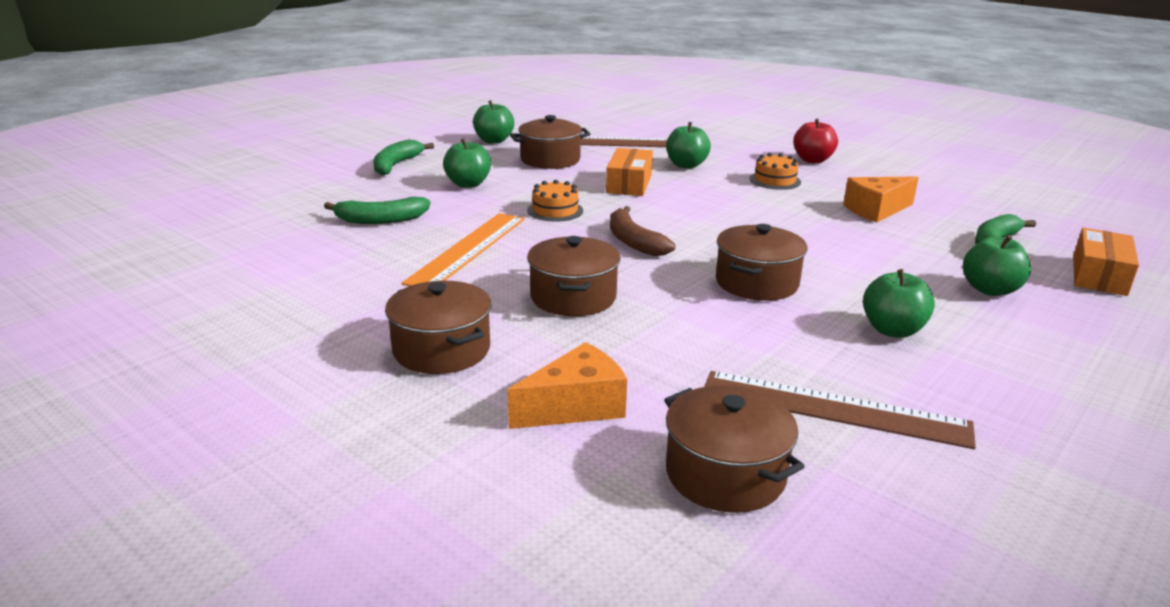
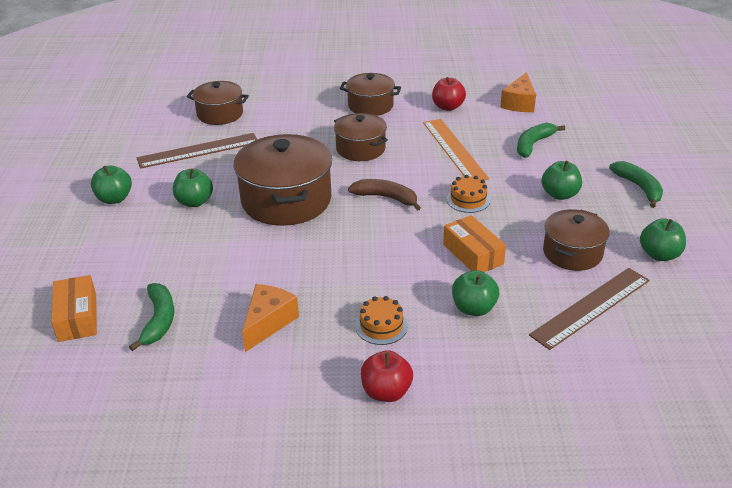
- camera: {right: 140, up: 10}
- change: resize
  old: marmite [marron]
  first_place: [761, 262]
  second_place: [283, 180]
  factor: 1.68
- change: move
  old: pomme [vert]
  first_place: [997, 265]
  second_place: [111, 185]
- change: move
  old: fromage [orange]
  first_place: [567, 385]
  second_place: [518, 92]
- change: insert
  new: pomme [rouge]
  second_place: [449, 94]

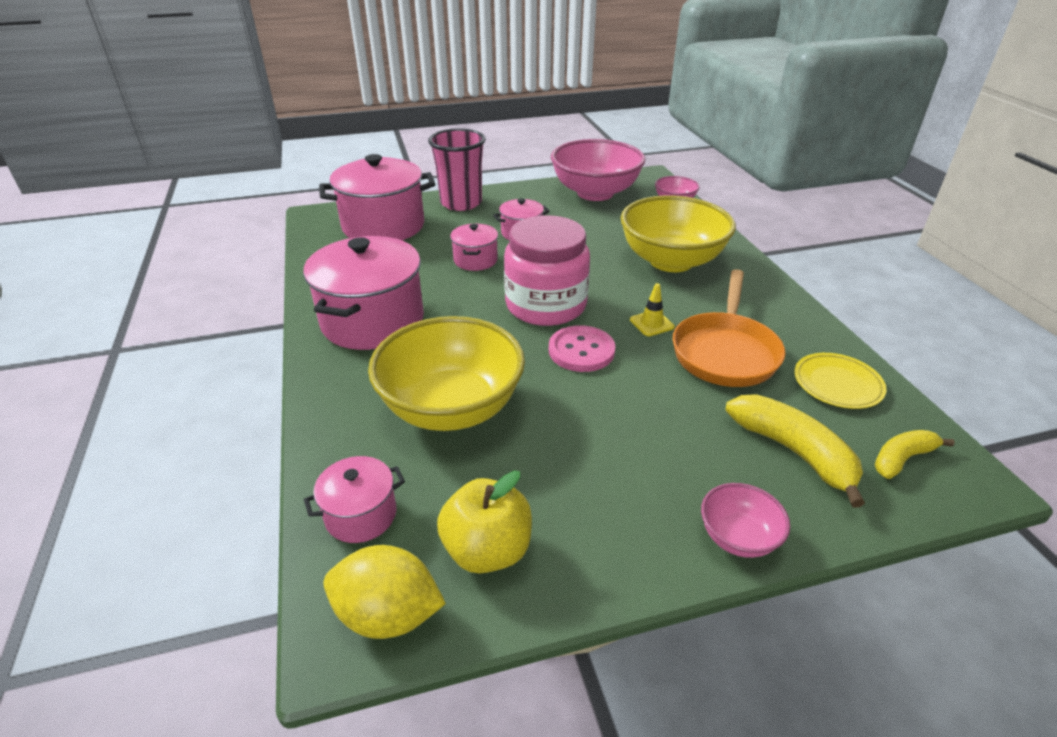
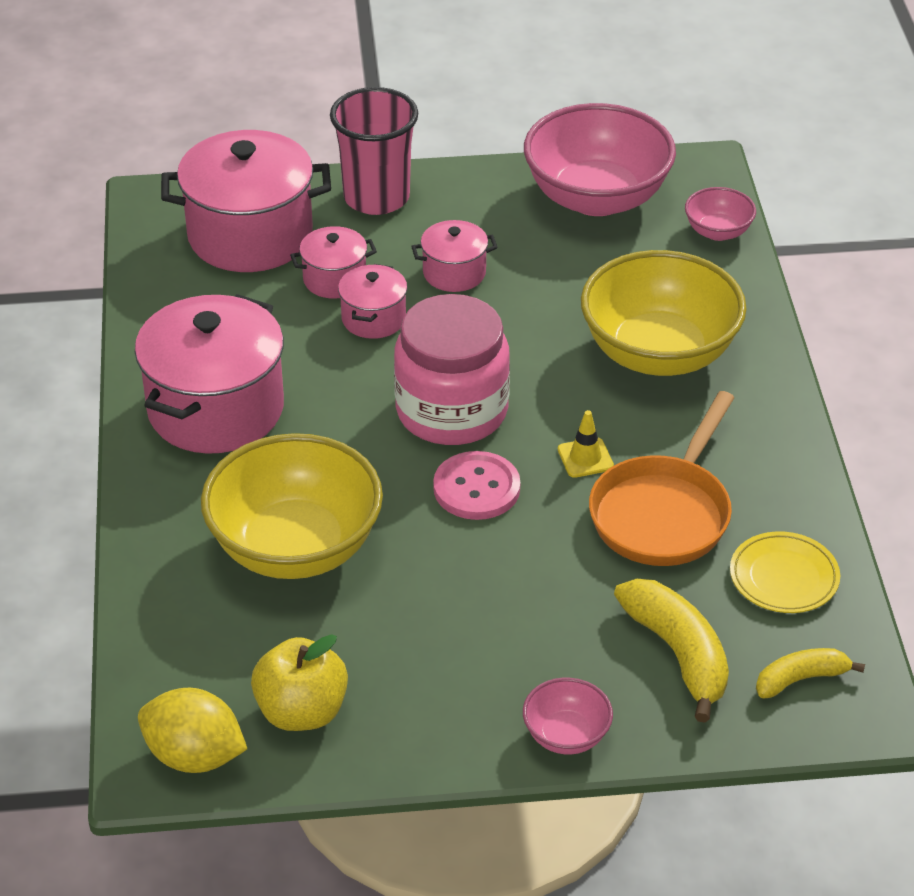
- camera: {right: 10, up: 5}
- change: move
  old: marmite [rose]
  first_place: [354, 499]
  second_place: [333, 262]

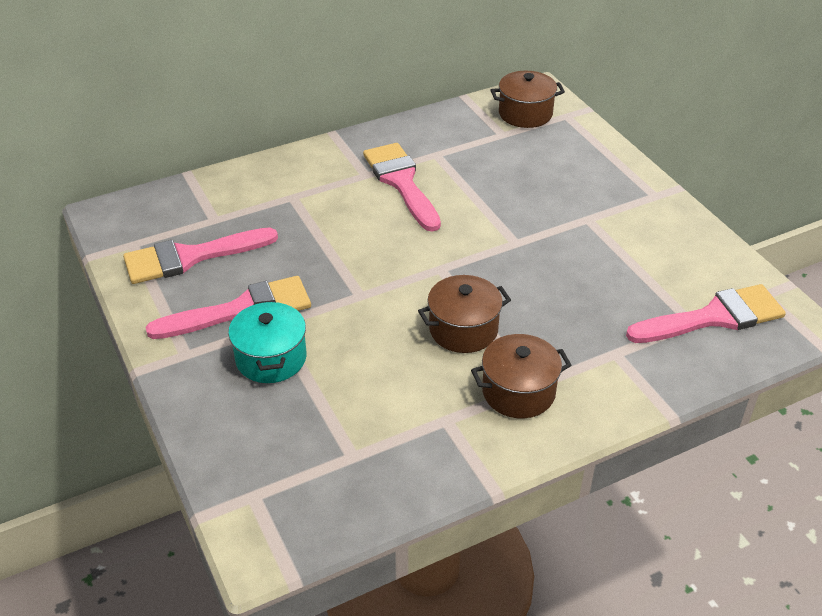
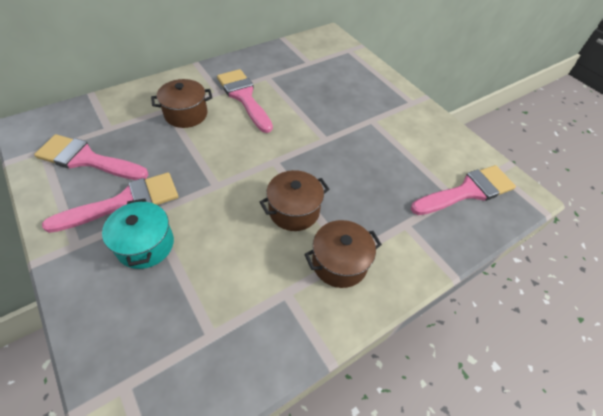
- camera: {right: -10, up: 10}
- change: move
  old: marmite [marron]
  first_place: [528, 99]
  second_place: [181, 103]
- change: rotate
  old: pinceau [rose]
  first_place: [200, 255]
  second_place: [91, 157]
  degrees: 45

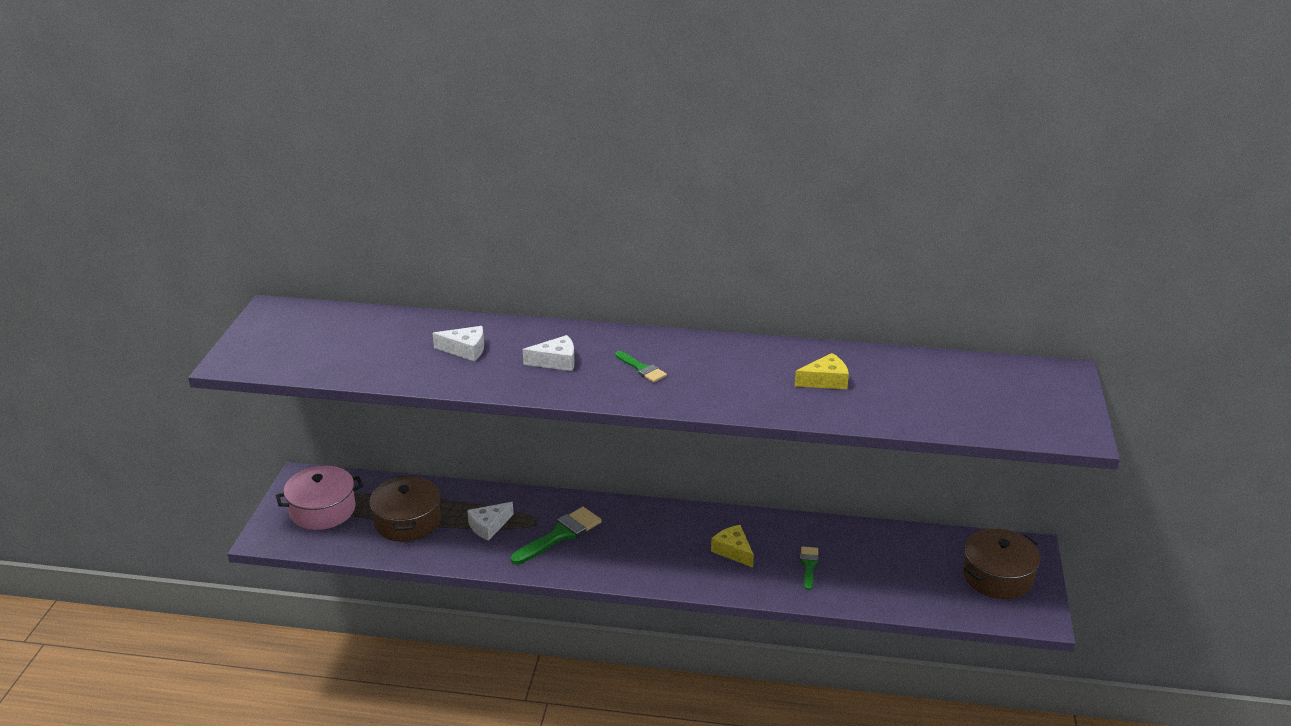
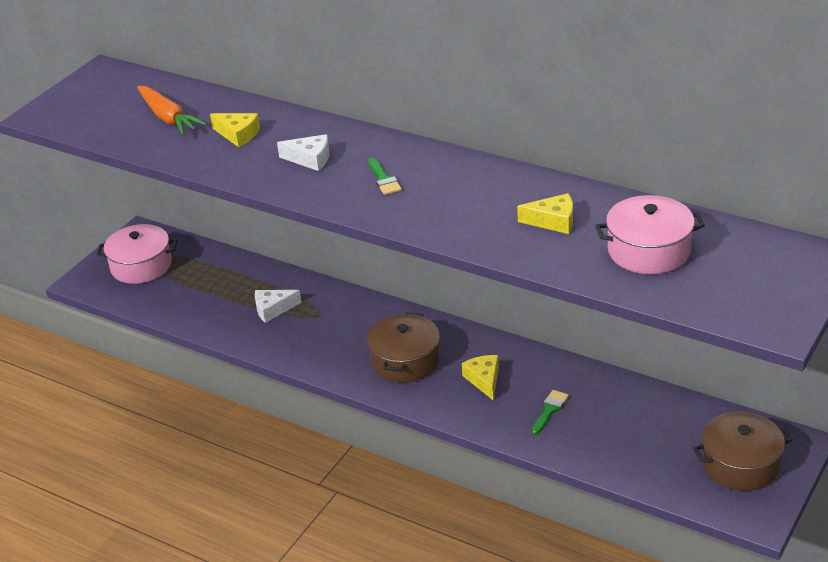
- camera: {right: 25, up: 5}
- change: recolor
  old: fromage [blanc]
  new: fromage [jaune]
  first_place: [458, 343]
  second_place: [235, 130]
- change: move
  old: marmite [marron]
  first_place: [405, 508]
  second_place: [403, 347]
- change: delete
  old: pinceau [vert]
  first_place: [556, 536]
- change: insert
  new: carotte [orange]
  second_place: [172, 110]
- change: insert
  new: marmite [rose]
  second_place: [650, 234]

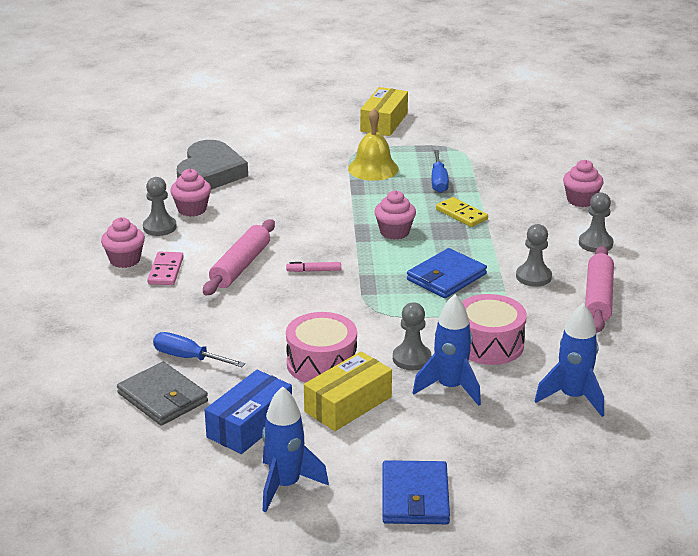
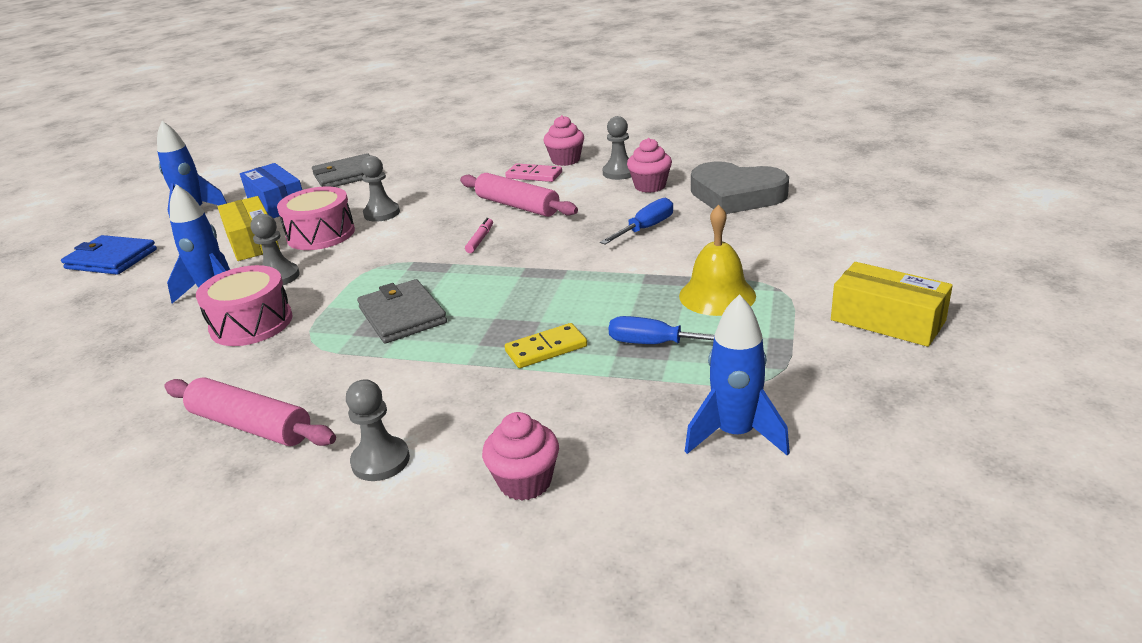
- camera: {right: 110, up: 0}
- change: delete
  old: muffin [rose]
  first_place: [395, 215]
- change: move
  old: pion [gris]
  first_place: [534, 255]
  second_place: [380, 189]
- change: recolor
  old: portefeuille [bleu]
  new: portefeuille [gris]
  first_place: [447, 273]
  second_place: [402, 311]
- change: move
  old: fusée [bleu]
  first_place: [569, 360]
  second_place: [737, 375]
- change: move
  old: tournevis [bleu]
  first_place: [199, 349]
  second_place: [636, 221]

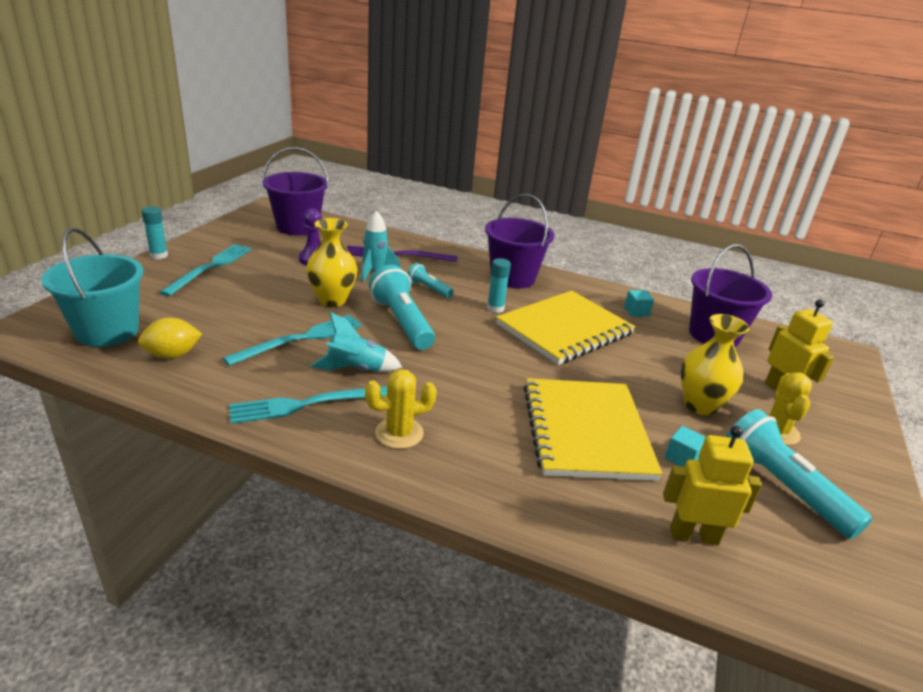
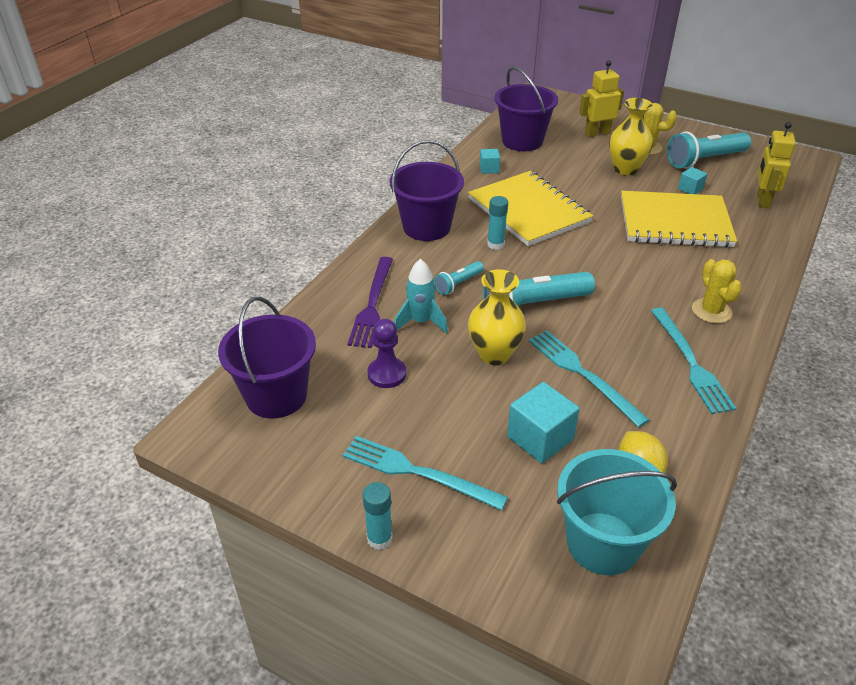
- camera: {right: -80, up: 10}
- change: delete
  old: fusée [turquoise]
  first_place: [356, 342]
- change: insert
  new: cube [turquoise]
  second_place: [543, 422]

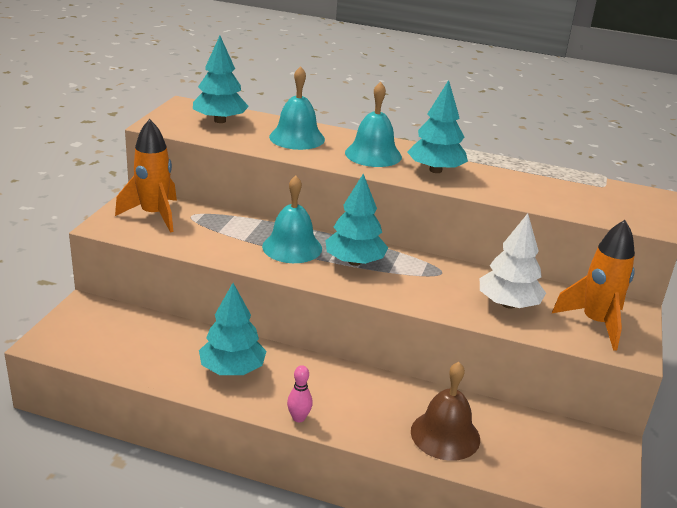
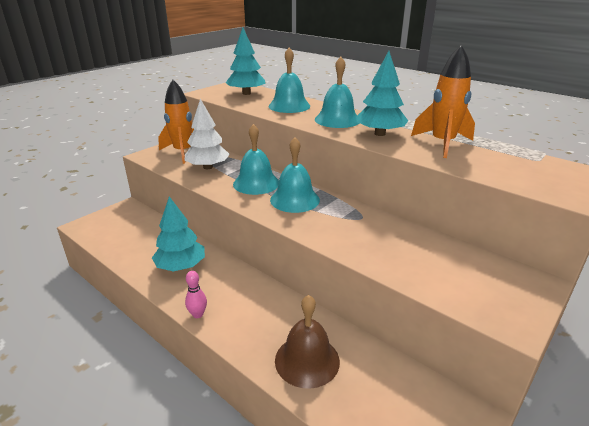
- camera: {right: 25, up: 0}
- change: replace
  old: arbre [turquoise]
  new: cloche [turquoise]
  first_place: [356, 220]
  second_place: [295, 175]
- change: move
  old: arbre [blanc]
  first_place: [513, 261]
  second_place: [207, 134]
- change: move
  old: fusée [orange]
  first_place: [593, 285]
  second_place: [443, 101]

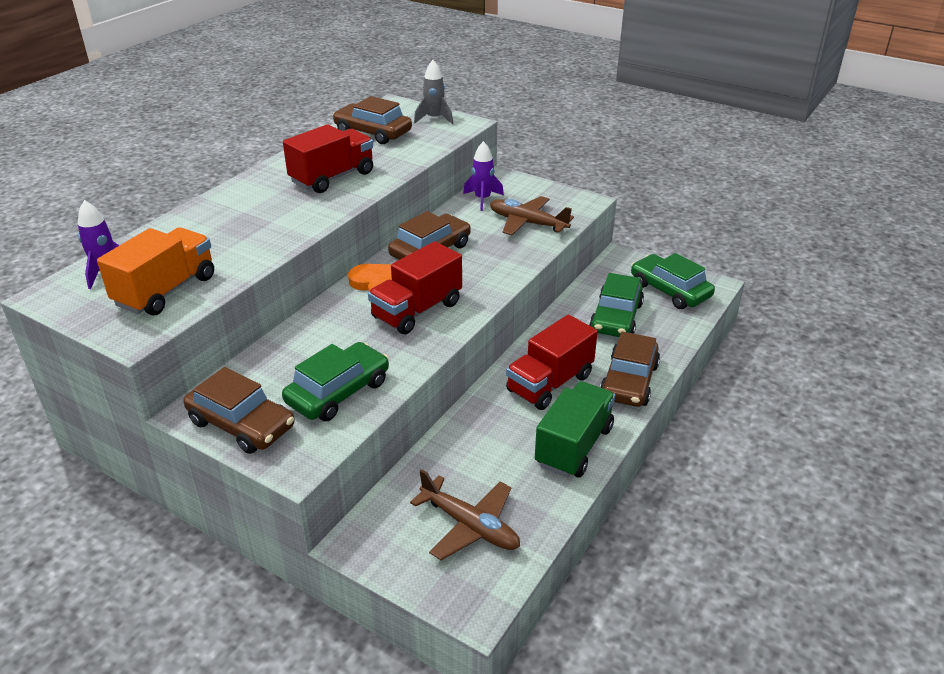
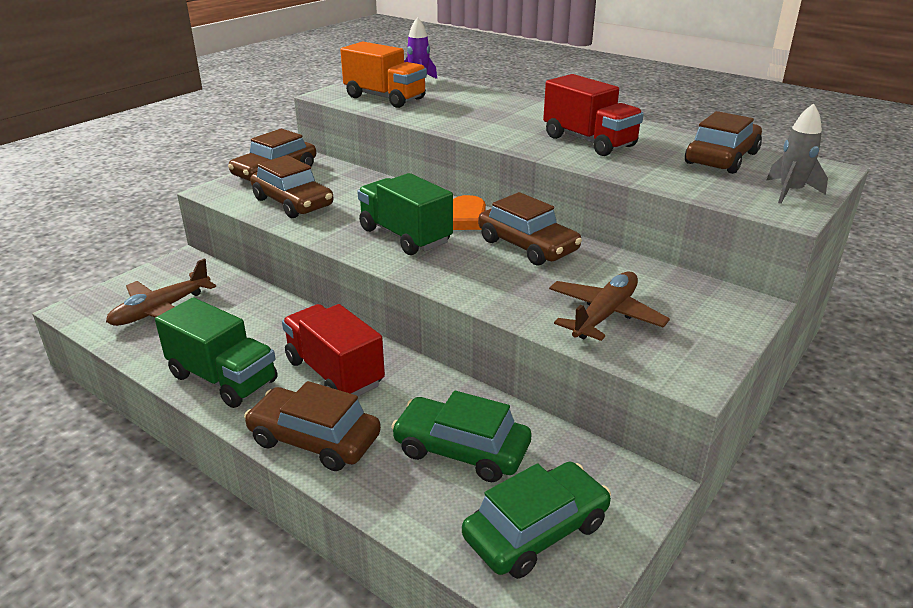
- camera: {right: 95, up: -5}
- change: delete
  old: fusée [violet]
  first_place: [483, 176]
- change: recolor
  old: camion [rouge]
  new: camion [vert]
  first_place: [415, 287]
  second_place: [405, 214]
- change: recolor
  old: voiture [vert]
  new: voiture [marron]
  first_place: [335, 381]
  second_place: [292, 186]

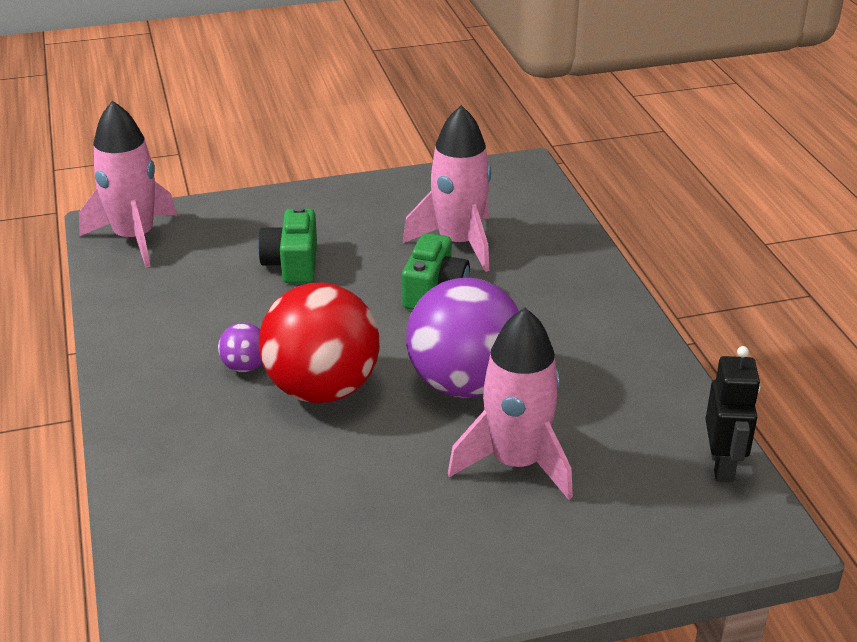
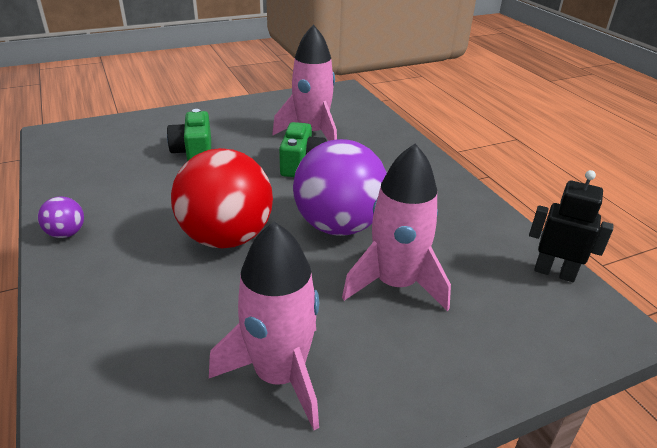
- camera: {right: -10, up: 0}
- change: move
  old: fusée [rose]
  first_place: [128, 184]
  second_place: [264, 326]
- change: move
  old: balle [violet]
  first_place: [240, 347]
  second_place: [61, 217]
- change: rotate
  old: robot [noir]
  first_place: [733, 414]
  second_place: [571, 226]
  degrees: -60

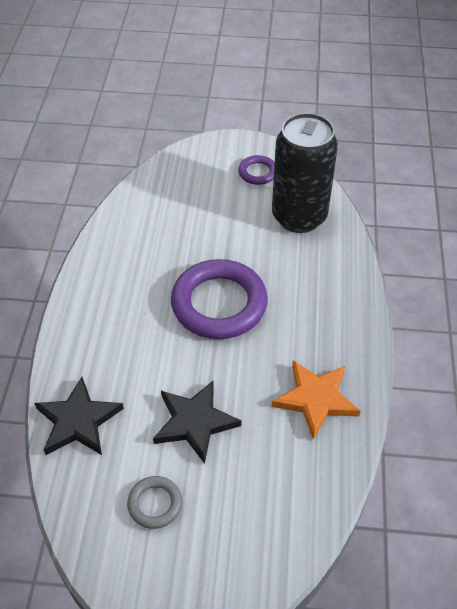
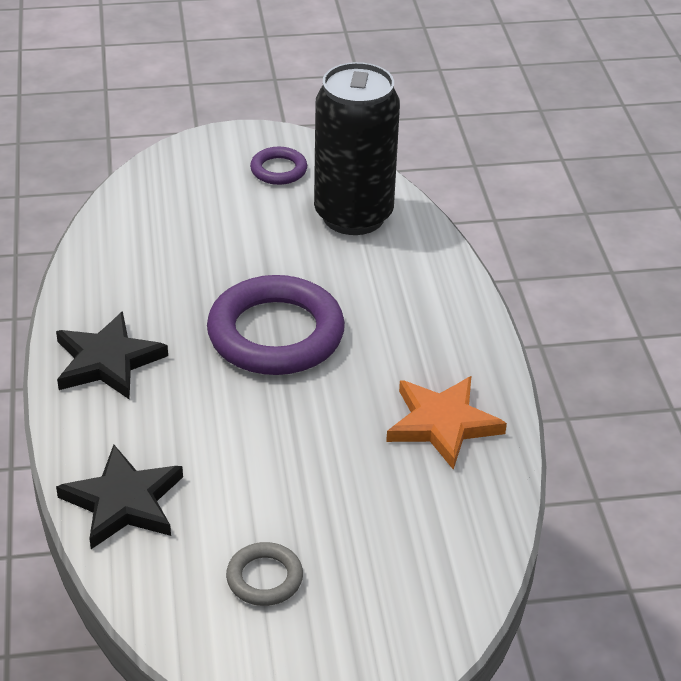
- camera: {right: -15, up: -10}
- change: move
  old: étoile [noir]
  first_place: [197, 422]
  second_place: [112, 355]

